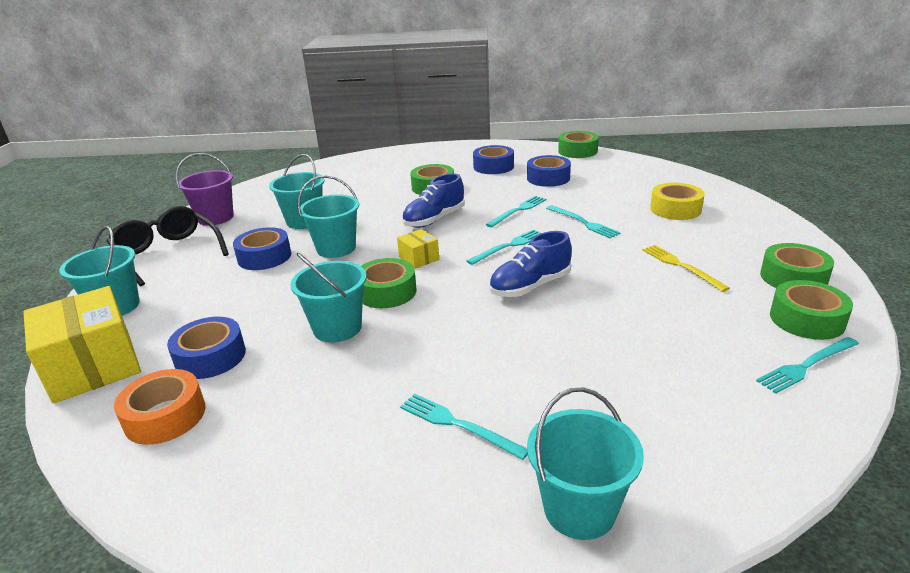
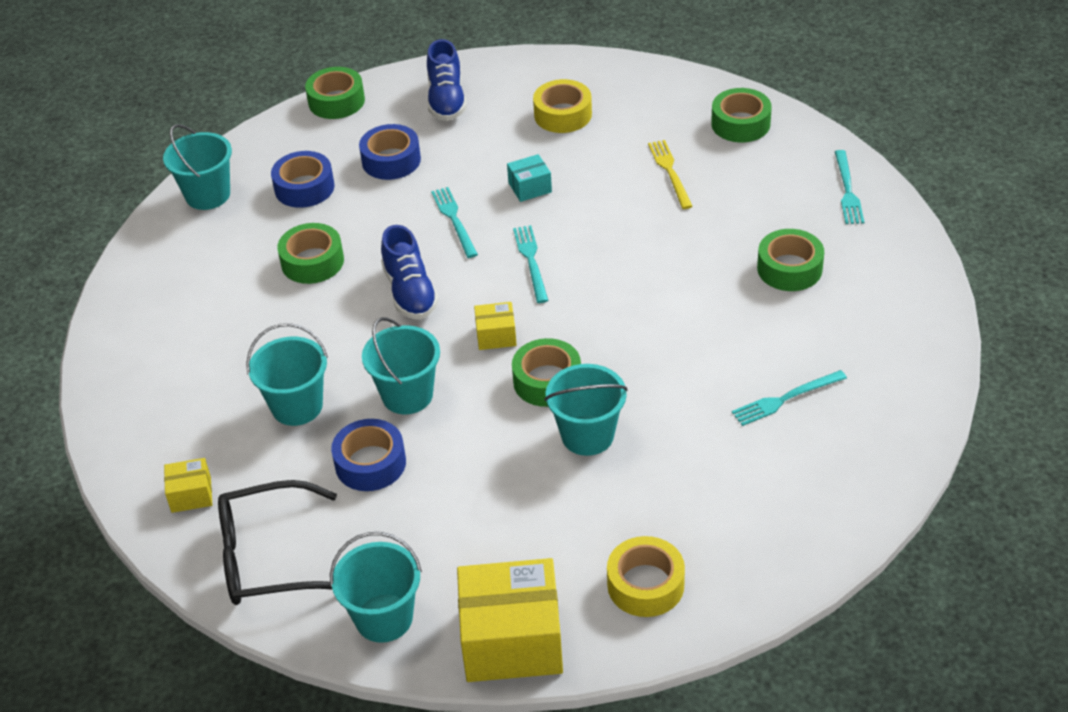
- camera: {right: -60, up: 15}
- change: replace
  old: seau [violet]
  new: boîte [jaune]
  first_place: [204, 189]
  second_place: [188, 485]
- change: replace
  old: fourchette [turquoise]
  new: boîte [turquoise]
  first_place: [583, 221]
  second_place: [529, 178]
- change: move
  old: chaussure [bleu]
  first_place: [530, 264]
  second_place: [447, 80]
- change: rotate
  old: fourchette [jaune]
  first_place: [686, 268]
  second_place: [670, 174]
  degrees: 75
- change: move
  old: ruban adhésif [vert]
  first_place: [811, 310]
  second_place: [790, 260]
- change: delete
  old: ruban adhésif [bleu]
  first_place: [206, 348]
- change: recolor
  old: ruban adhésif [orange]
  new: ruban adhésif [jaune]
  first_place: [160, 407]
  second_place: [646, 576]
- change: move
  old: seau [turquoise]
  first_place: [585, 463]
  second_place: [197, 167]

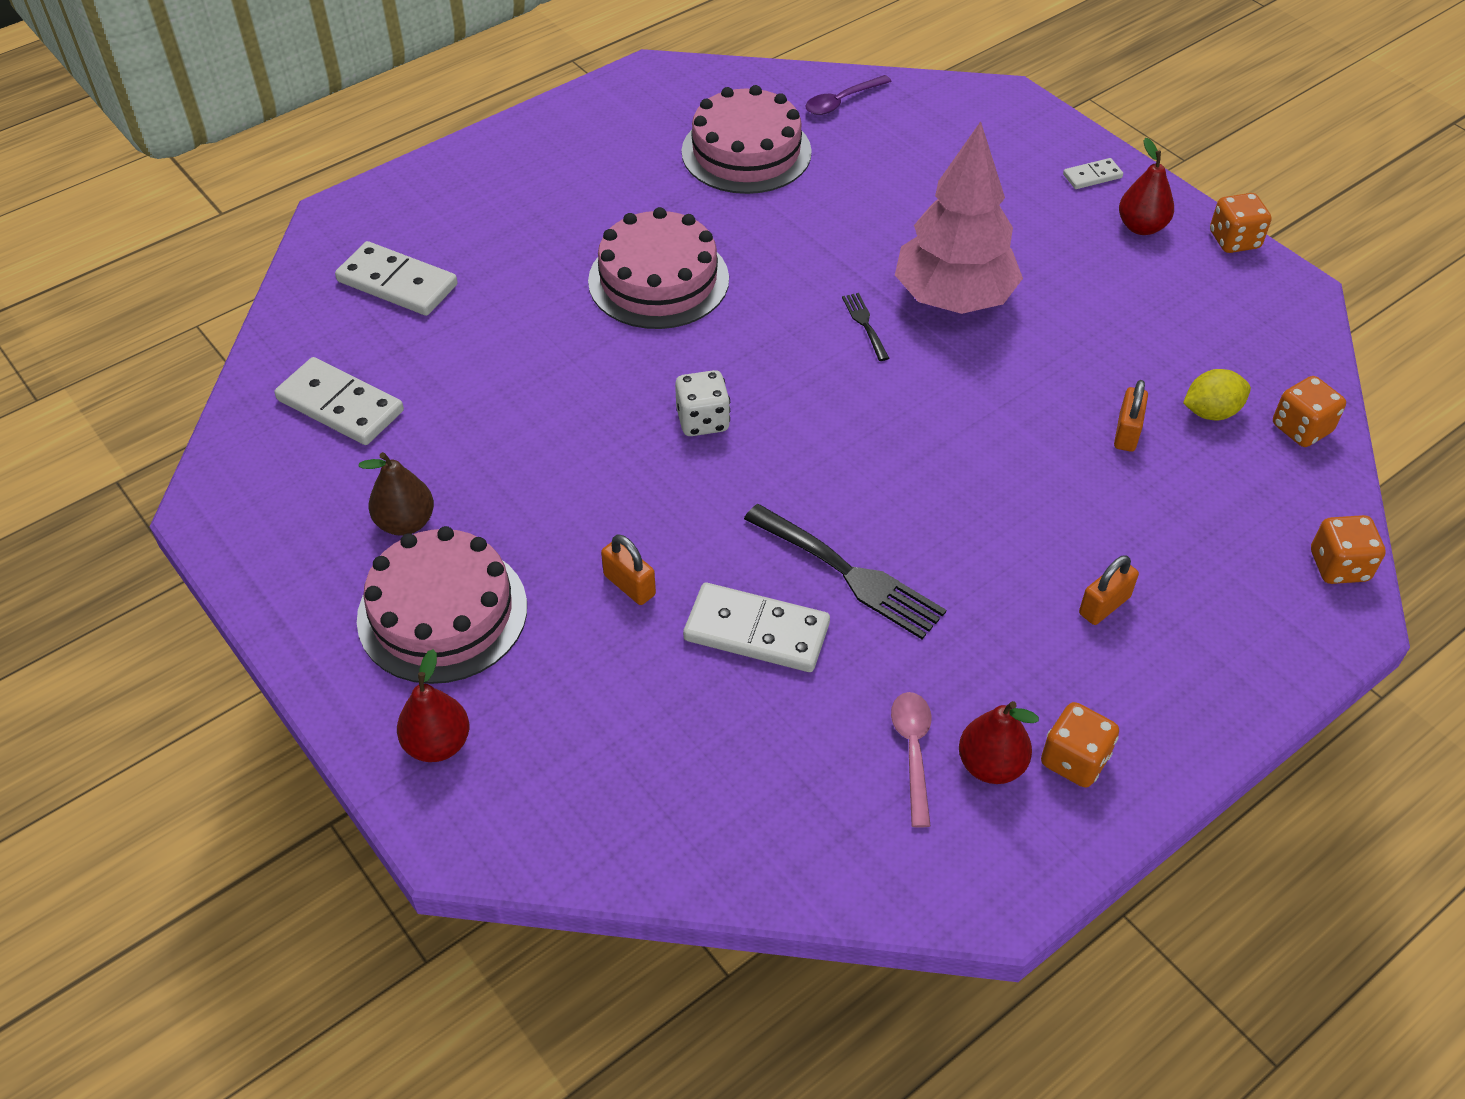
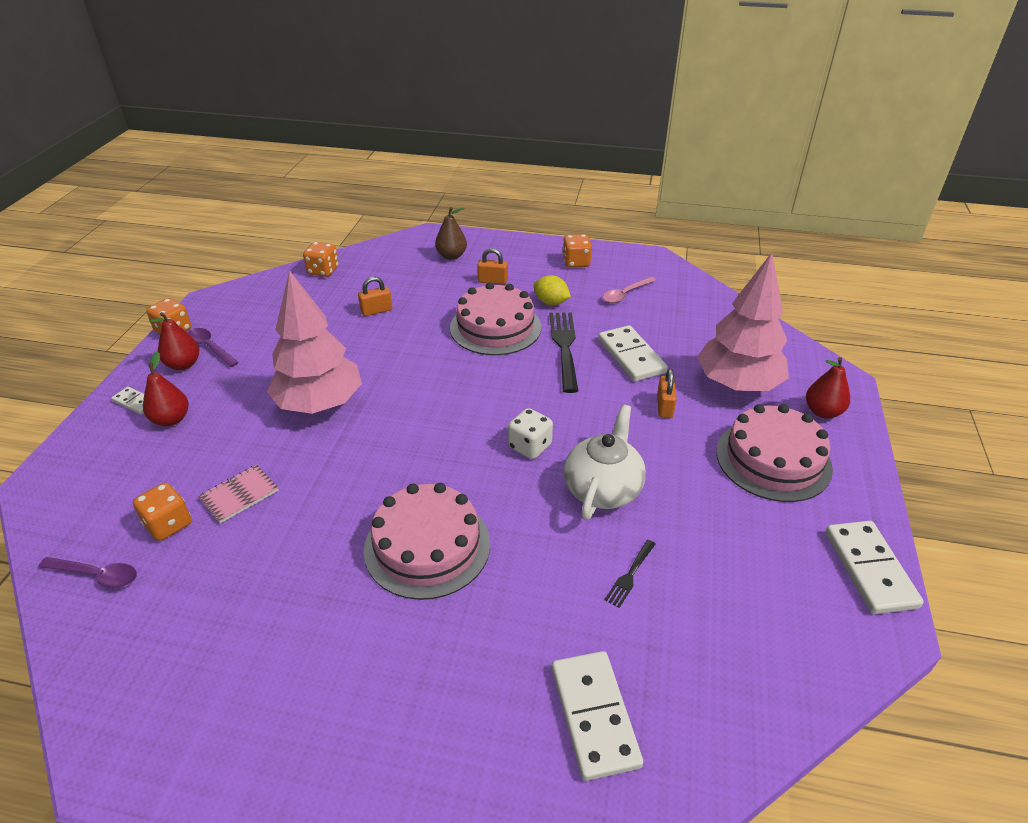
- camera: {right: -130, up: -10}
- change: move
  old: gâteau [rose]
  first_place: [747, 139]
  second_place: [495, 318]
- change: move
  old: fourchette [noir]
  first_place: [865, 327]
  second_place: [630, 574]
- change: move
  old: domino [blanc]
  first_place: [339, 401]
  second_place: [874, 567]
- change: move
  old: citron [jaune]
  first_place: [1217, 394]
  second_place: [552, 290]
- change: move
  old: poire [marron]
  first_place: [396, 494]
  second_place: [451, 233]
- change: move
  old: dé [orange]
  first_place: [1348, 549]
  second_place: [162, 512]
- change: move
  old: poire [rouge]
  first_place: [999, 742]
  second_place: [166, 389]
- change: insert
  new: arbre [rose]
  second_place: [743, 322]
- change: insert
  new: cuillère [violet]
  second_place: [213, 347]
- change: insert
  new: théière [blanc]
  second_place: [605, 462]
- change: insert
  new: carnet [rose]
  second_place: [238, 494]

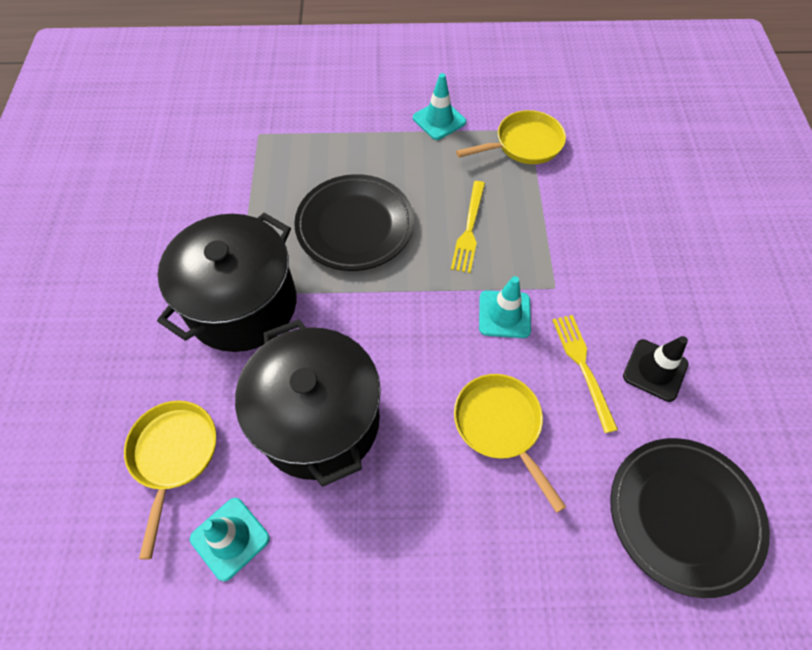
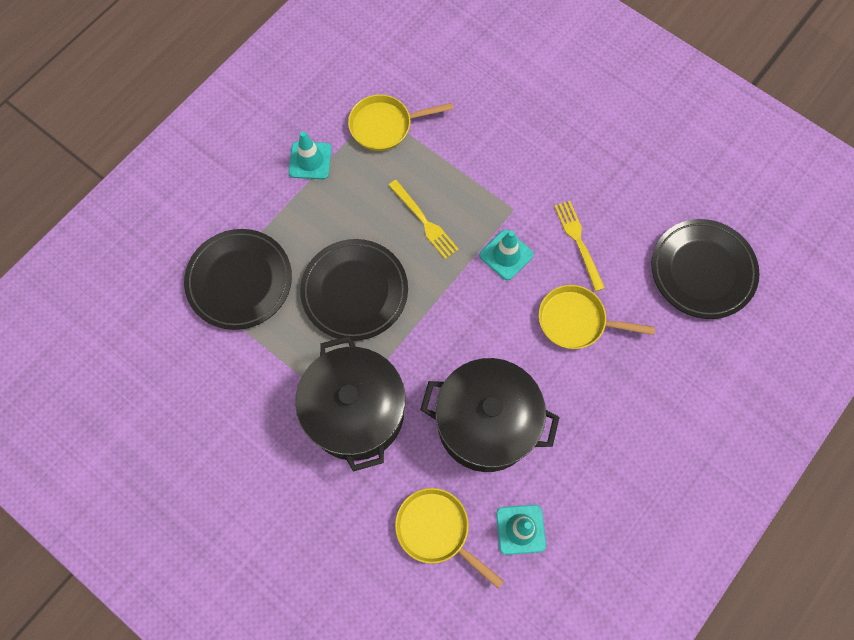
- camera: {right: -50, up: 10}
- change: rotate
  old: poêle [jaune]
  first_place: [511, 137]
  second_place: [400, 122]
  degrees: -120
- change: rotate
  old: fourchette [jaune]
  first_place: [585, 374]
  second_place: [579, 246]
  degrees: 45
- change: delete
  old: cône de chantier [noir]
  first_place: [655, 369]
- change: insert
  new: assiette [noir]
  second_place: [238, 279]

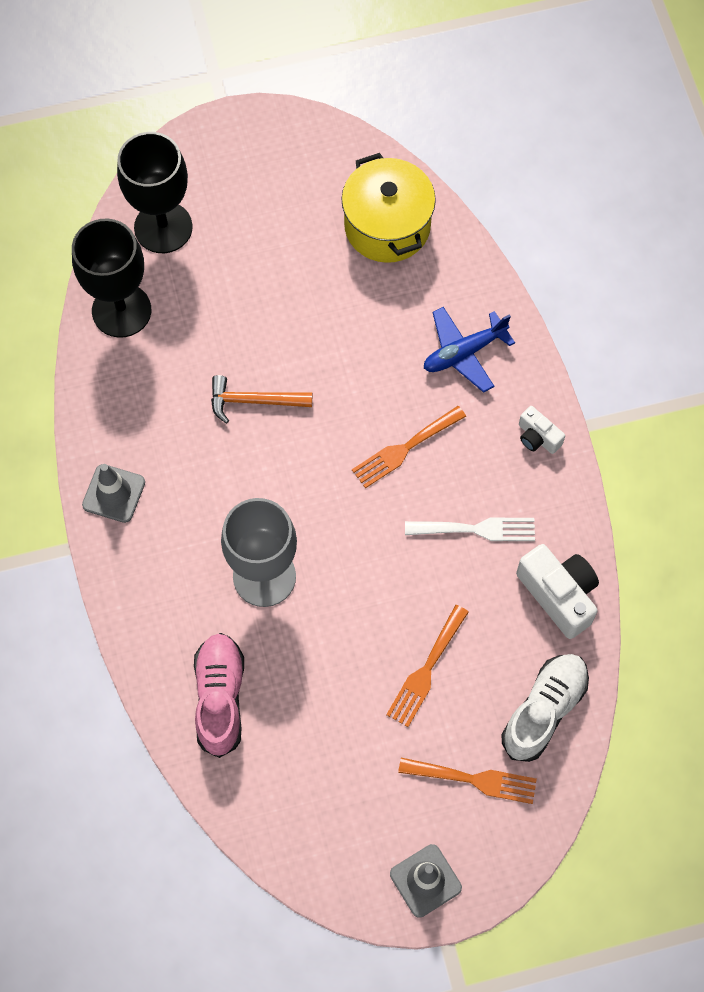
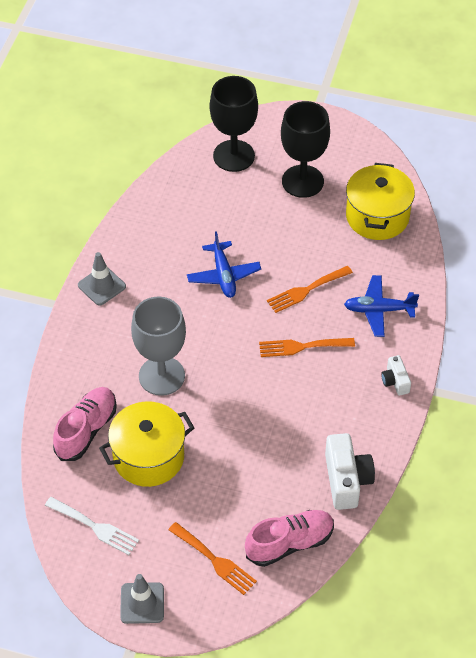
- camera: {right: 30, up: -15}
- change: move
  old: verre à pied [noir]
  first_place: [111, 278]
  second_place: [305, 149]
- change: replace
  old: marteau [orange]
  new: avion [bleu]
  first_place: [261, 399]
  second_place: [224, 264]
- change: move
  old: fourchette [blanc]
  first_place: [470, 529]
  second_place: [92, 526]
- change: move
  old: fourchette [orange]
  first_place: [427, 666]
  second_place: [310, 289]
- change: recolor
  old: chaussure [blanc]
  new: chaussure [rose]
  first_place: [545, 708]
  second_place: [289, 538]
- change: insert
  new: marmite [jaune]
  second_place: [146, 444]

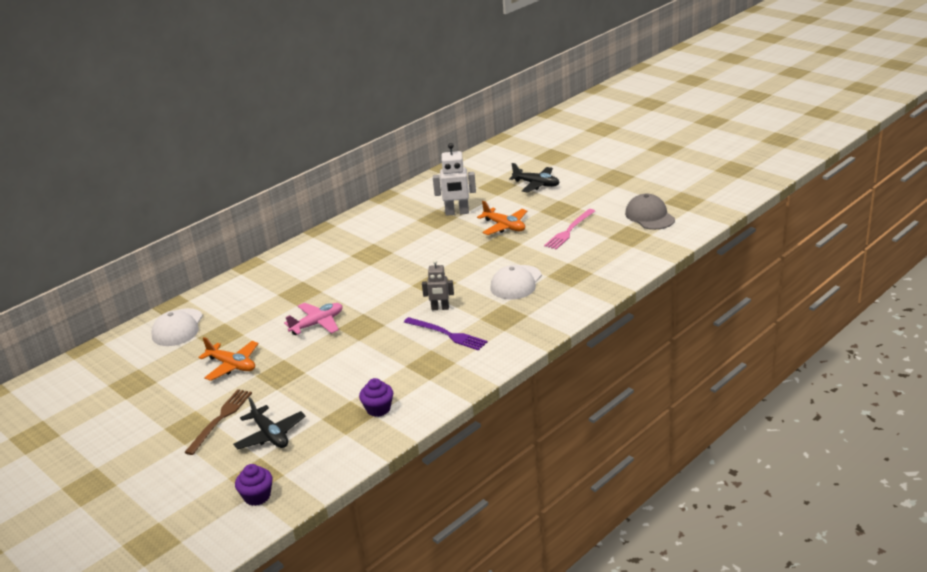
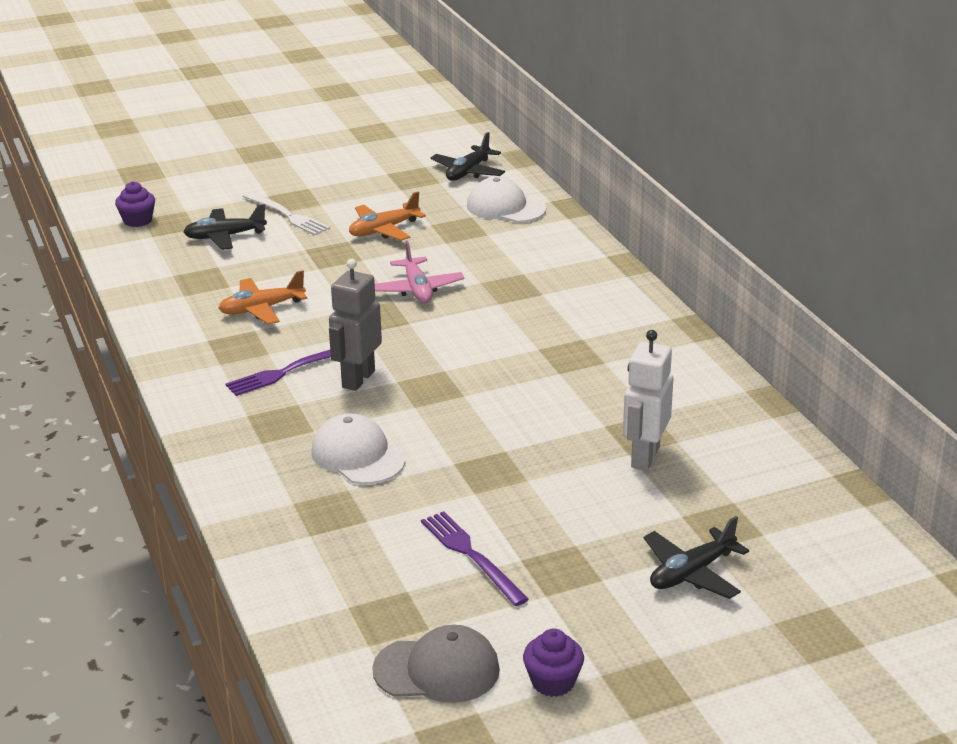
- camera: {right: 110, up: 0}
- change: move
  old: avion [orange]
  first_place: [502, 218]
  second_place: [263, 297]
- change: recolor
  old: fourchette [rose]
  new: fourchette [violet]
  first_place: [569, 229]
  second_place: [475, 558]
- change: resize
  old: robot [gris]
  first_place: [438, 285]
  second_place: [355, 325]
  factor: 1.56
- change: move
  old: muffin [violet]
  first_place: [376, 397]
  second_place: [553, 663]
- change: recolor
  old: fourchette [marron]
  new: fourchette [blanc]
  first_place: [218, 422]
  second_place: [286, 213]
- change: insert
  new: avion [noir]
  second_place: [467, 156]

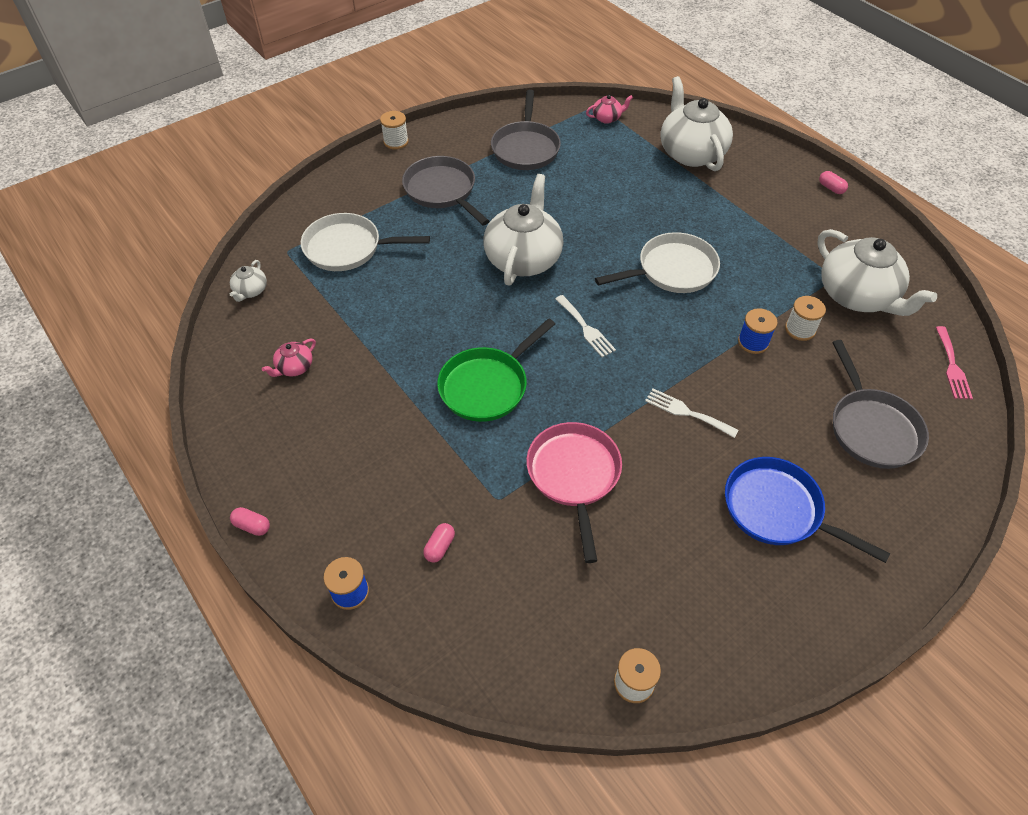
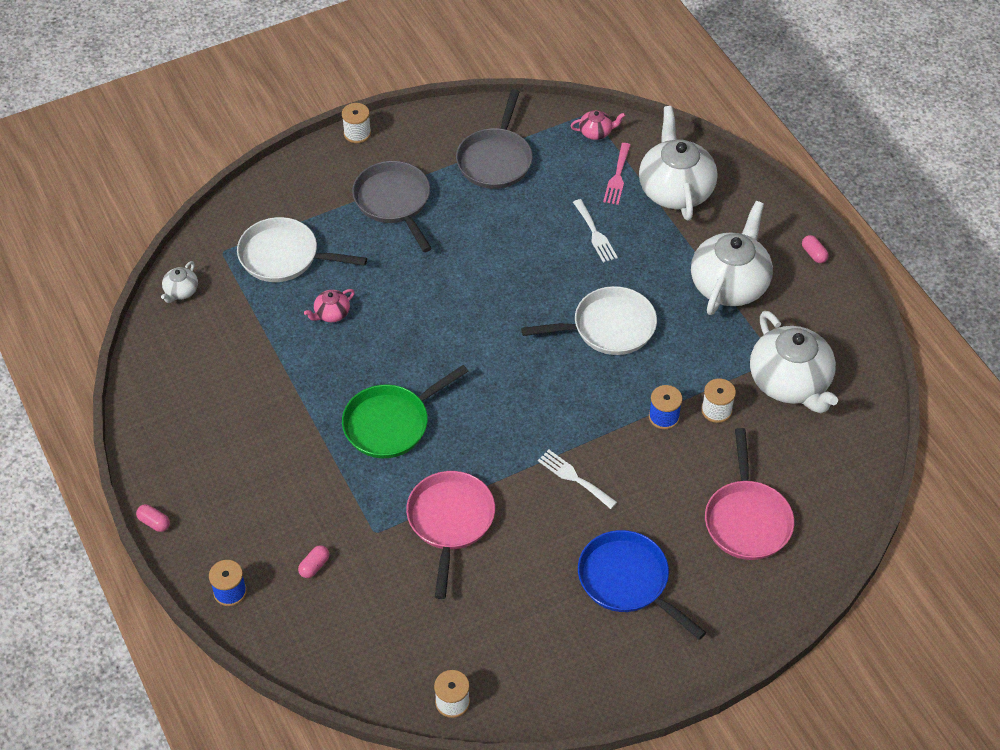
- camera: {right: 10, up: 0}
- change: move
  old: théière [blanc]
  first_place: [523, 230]
  second_place: [732, 258]
- change: move
  old: fourchette [blanc]
  first_place: [585, 326]
  second_place: [595, 231]
- change: move
  old: fourchette [rose]
  first_place: [954, 362]
  second_place: [617, 174]
- change: move
  old: théière [rose]
  first_place: [289, 357]
  second_place: [329, 305]
- change: recolor
  old: poêle [gris]
  new: poêle [rose]
  first_place: [880, 404]
  second_place: [749, 494]

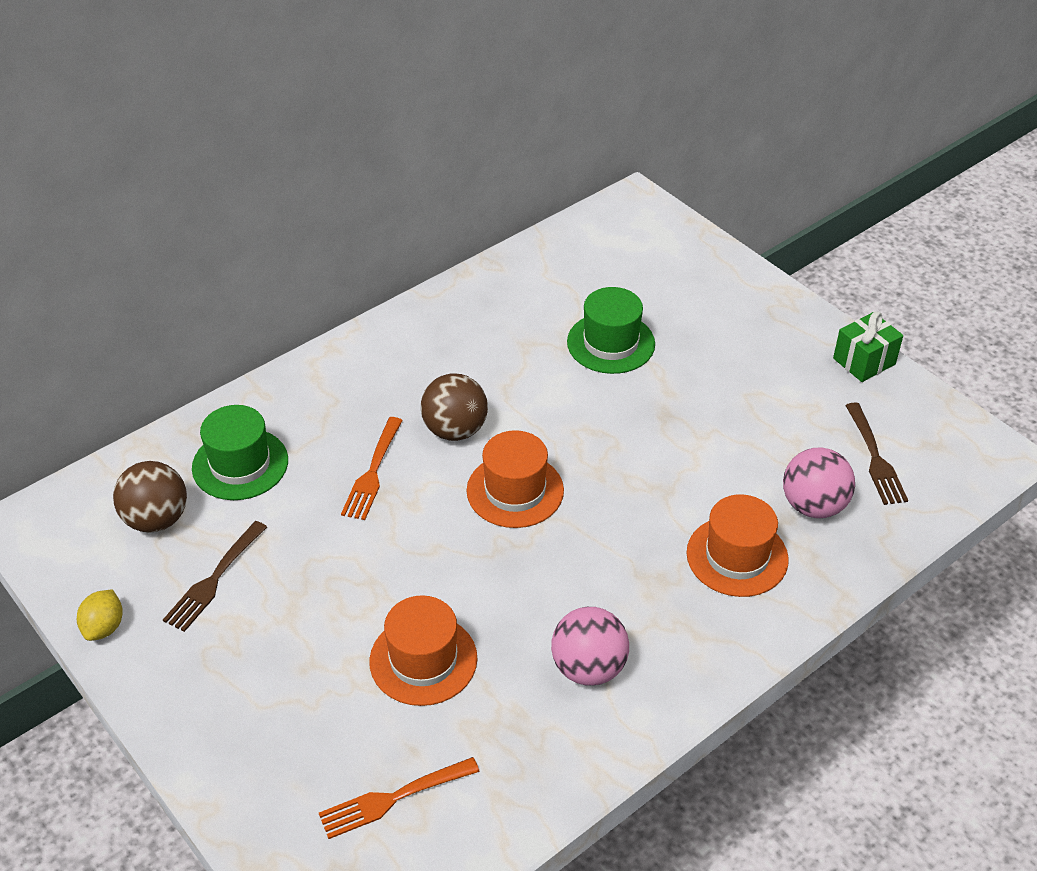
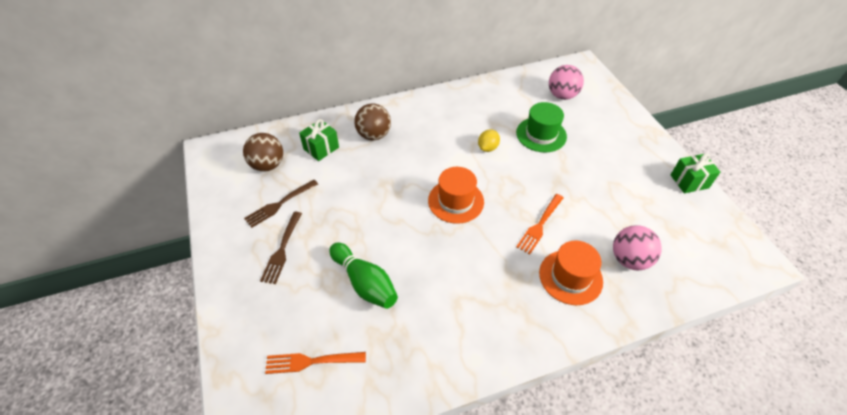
- camera: {right: 20, up: 5}
- change: move
  old: balle [marron]
  first_place: [454, 407]
  second_place: [372, 121]
- change: move
  old: fourchette [marron]
  first_place: [876, 453]
  second_place: [281, 248]
- change: replace
  old: chapeau [vert]
  new: cadeau [vert]
  first_place: [240, 452]
  second_place: [319, 140]
- change: move
  old: fourchette [orange]
  first_place: [372, 468]
  second_place: [539, 224]
- change: move
  old: citron [jaune]
  first_place: [100, 615]
  second_place: [489, 140]
- change: replace
  old: chapeau [orange]
  new: quille [vert]
  first_place: [423, 650]
  second_place: [363, 276]
- change: move
  old: balle [rose]
  first_place: [590, 646]
  second_place: [566, 82]

